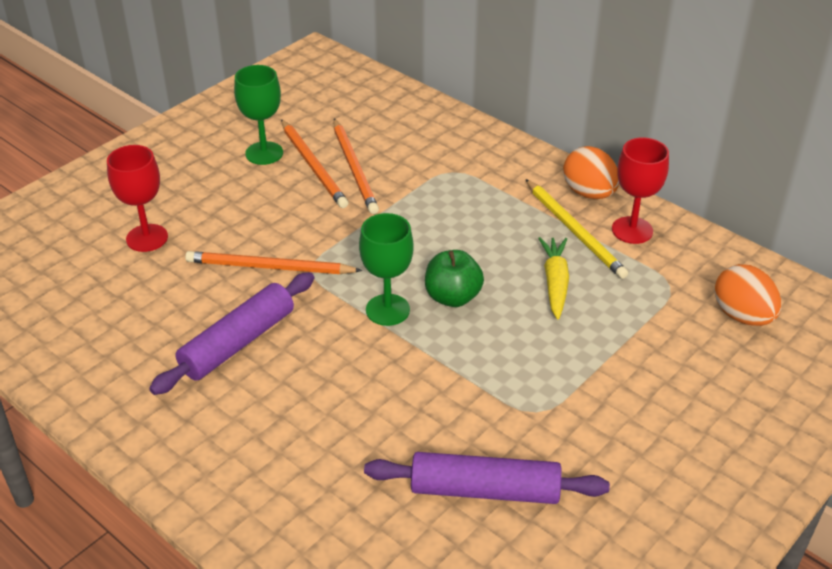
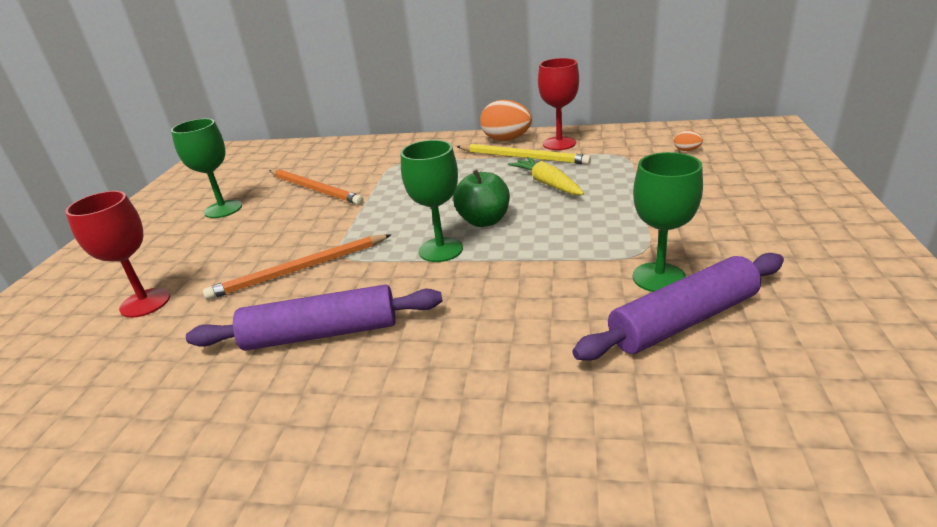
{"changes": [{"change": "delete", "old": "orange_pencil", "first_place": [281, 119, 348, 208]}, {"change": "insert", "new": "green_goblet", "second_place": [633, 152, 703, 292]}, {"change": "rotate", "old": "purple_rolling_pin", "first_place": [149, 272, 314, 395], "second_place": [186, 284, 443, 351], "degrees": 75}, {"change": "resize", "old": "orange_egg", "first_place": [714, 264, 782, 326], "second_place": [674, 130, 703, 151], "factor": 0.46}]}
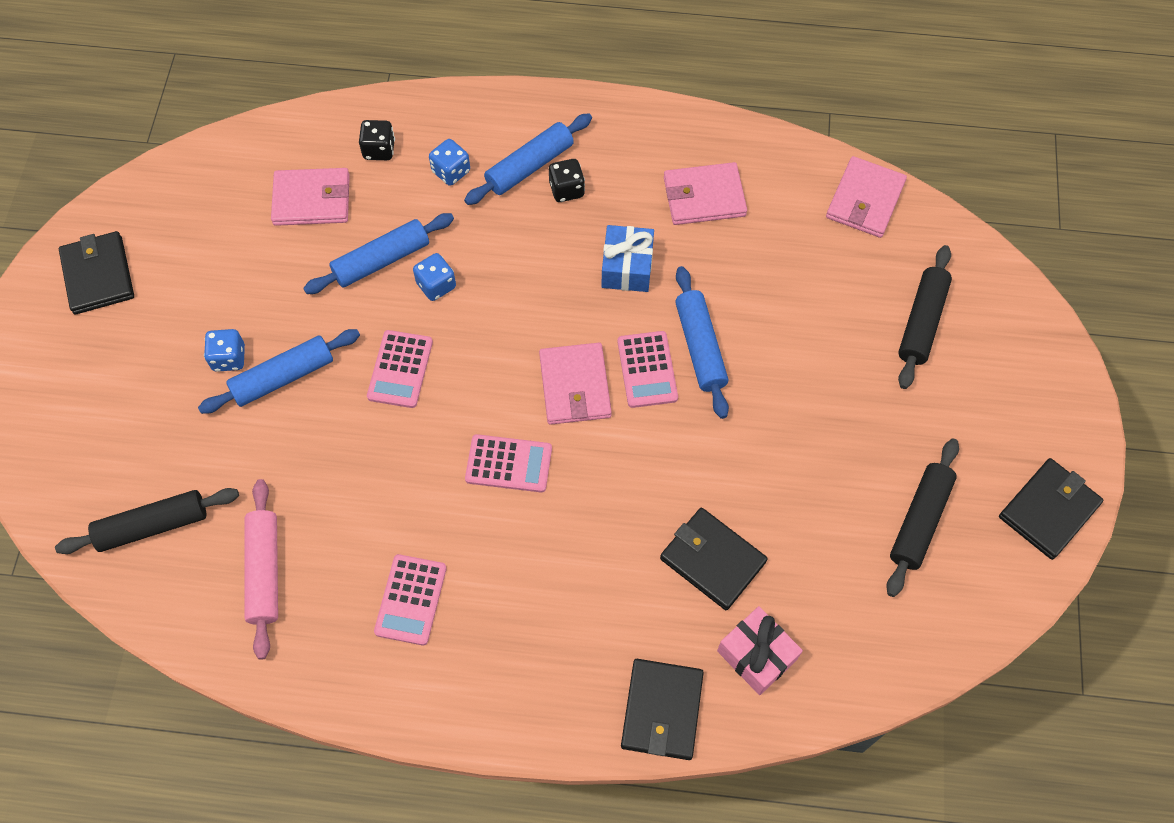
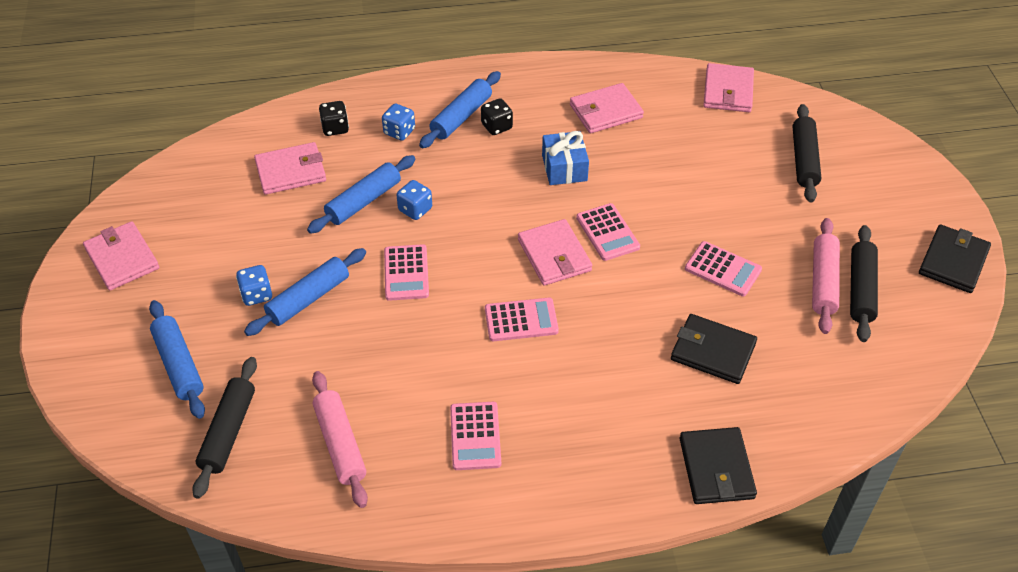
{"changes": [{"change": "delete", "old": "pink_gift", "first_place": [717, 606, 803, 695]}, {"change": "insert", "new": "pink_calculator", "second_place": [685, 241, 762, 296]}, {"change": "insert", "new": "pink_rolling_pin", "second_place": [812, 218, 840, 334]}, {"change": "move", "old": "blue_rolling_pin", "first_place": [675, 266, 729, 419], "second_place": [149, 300, 205, 419]}, {"change": "recolor", "old": "black_wallet", "new": "pink_wallet", "first_place": [59, 231, 134, 315], "second_place": [83, 221, 159, 290]}, {"change": "rotate", "old": "black_rolling_pin", "first_place": [55, 488, 239, 554], "second_place": [192, 357, 257, 499], "degrees": -45}]}
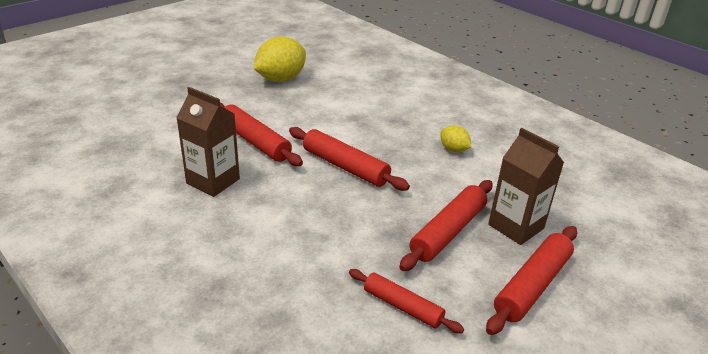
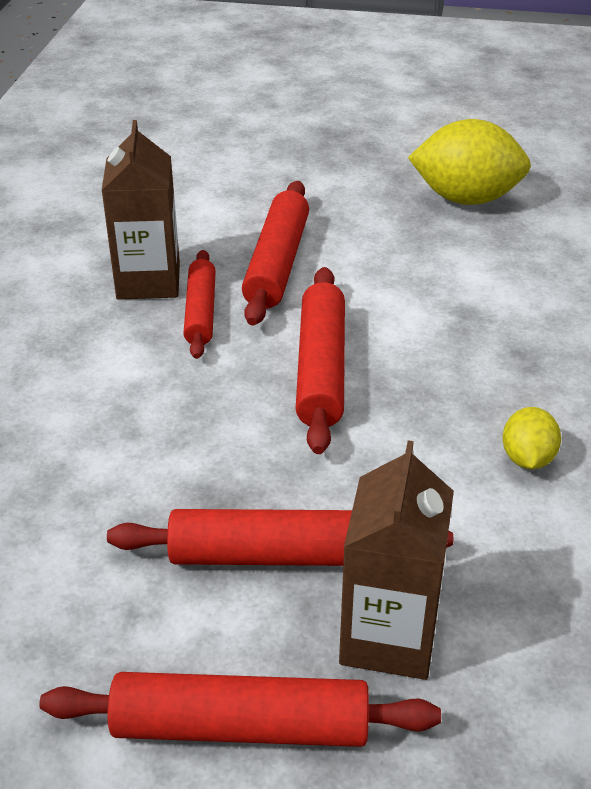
{"changes": [{"change": "move", "old": "red_rolling_pin", "first_place": [349, 269, 464, 333], "second_place": [183, 250, 216, 359]}]}
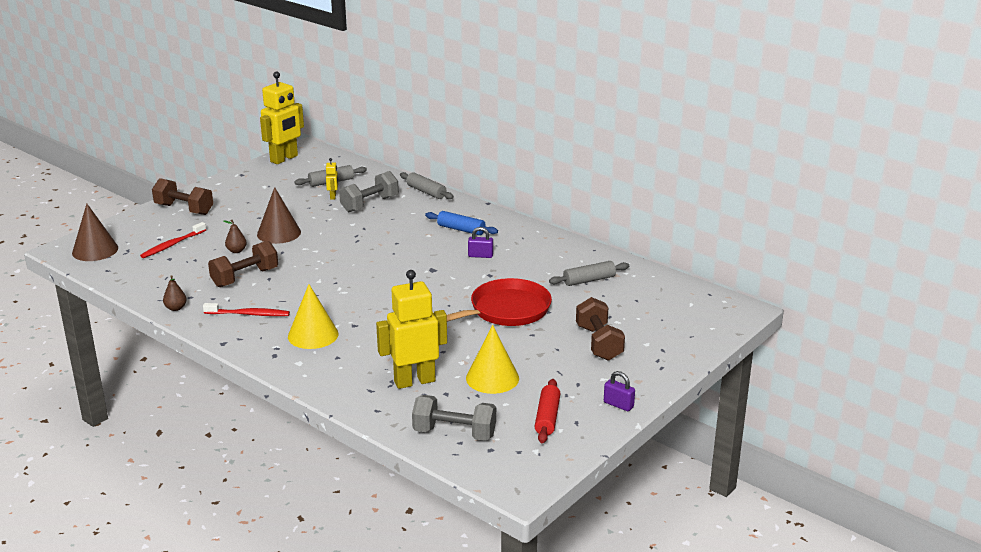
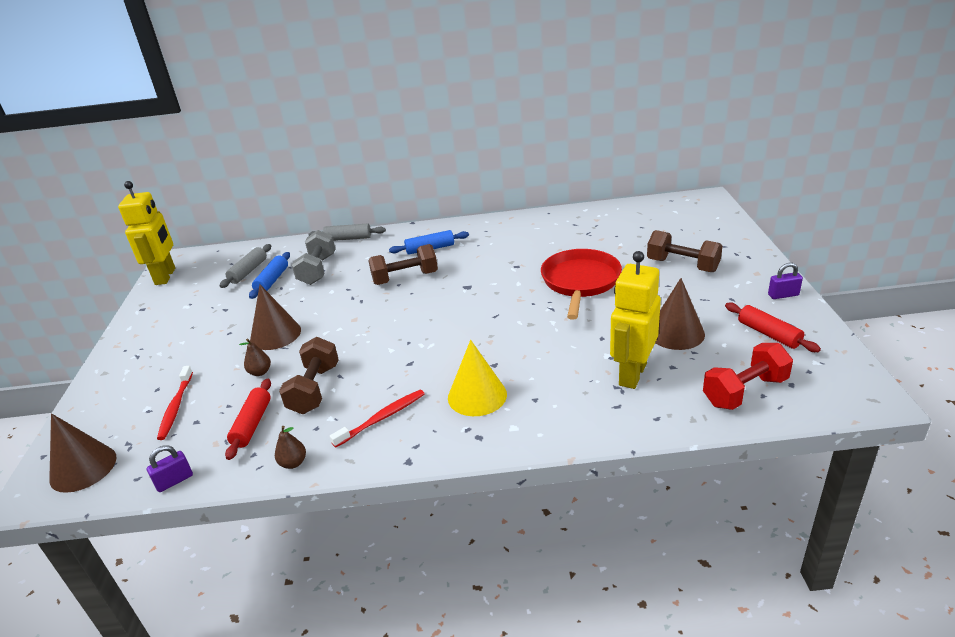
{"changes": [{"change": "delete", "old": "grey_rolling_pin", "first_place": [549, 261, 629, 286]}, {"change": "insert", "new": "red_rolling_pin", "second_place": [225, 379, 271, 460]}, {"change": "move", "old": "brown_dumbbell", "first_place": [152, 178, 213, 215], "second_place": [368, 244, 438, 285]}, {"change": "move", "old": "purple_padlock", "first_place": [468, 227, 493, 258], "second_place": [147, 445, 193, 492]}, {"change": "replace", "old": "yellow_robot", "new": "blue_rolling_pin", "first_place": [326, 158, 338, 200], "second_place": [249, 252, 290, 299]}, {"change": "recolor", "old": "grey_dumbbell", "new": "red_dumbbell", "first_place": [412, 395, 496, 441], "second_place": [703, 343, 793, 410]}, {"change": "recolor", "old": "yellow_cone", "new": "brown_cone", "first_place": [466, 325, 519, 394], "second_place": [655, 278, 705, 350]}]}
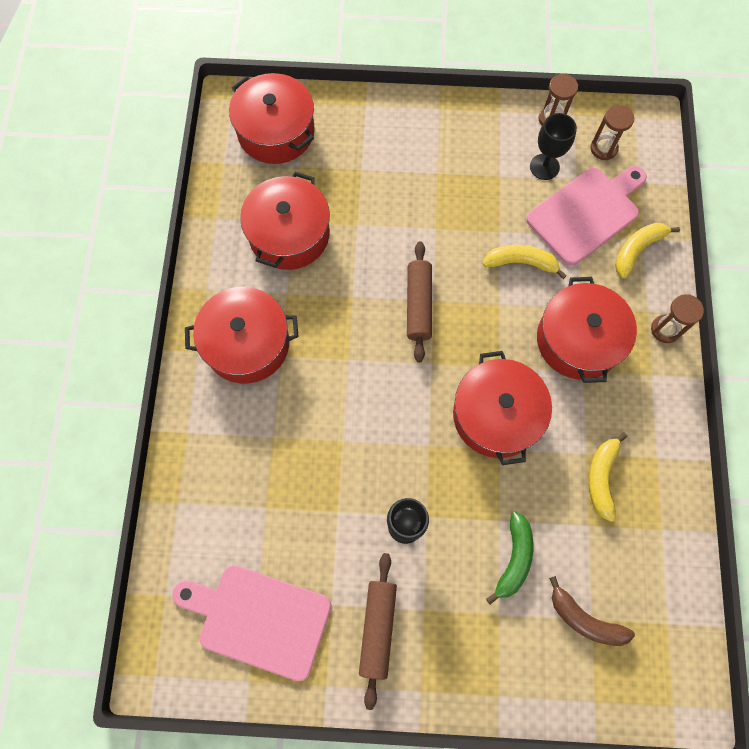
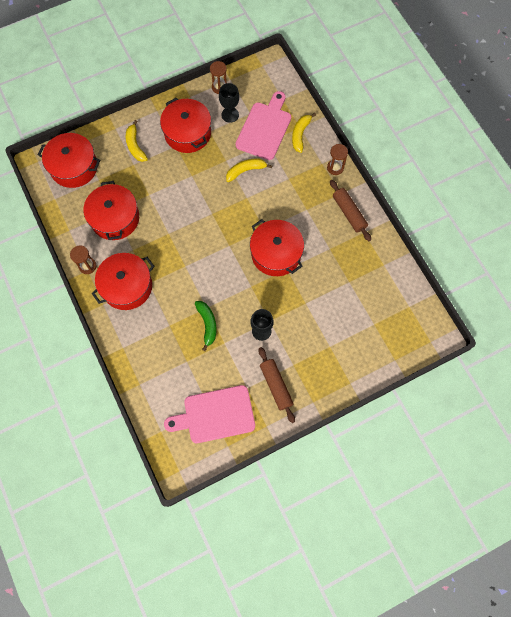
{"changes": [{"change": "delete", "old": "brown_banana", "first_place": [549, 576, 635, 646]}, {"change": "move", "old": "brown_rolling_pin", "first_place": [407, 241, 432, 363], "second_place": [330, 180, 371, 241]}, {"change": "move", "old": "green_banana", "first_place": [486, 511, 533, 604], "second_place": [195, 301, 217, 351]}, {"change": "move", "old": "red_pot", "first_place": [537, 277, 637, 383], "second_place": [160, 98, 211, 153]}, {"change": "move", "old": "yellow_banana", "first_place": [589, 432, 627, 522], "second_place": [126, 120, 148, 162]}, {"change": "move", "old": "brown_hourglass", "first_place": [590, 105, 634, 160], "second_place": [70, 246, 96, 274]}]}
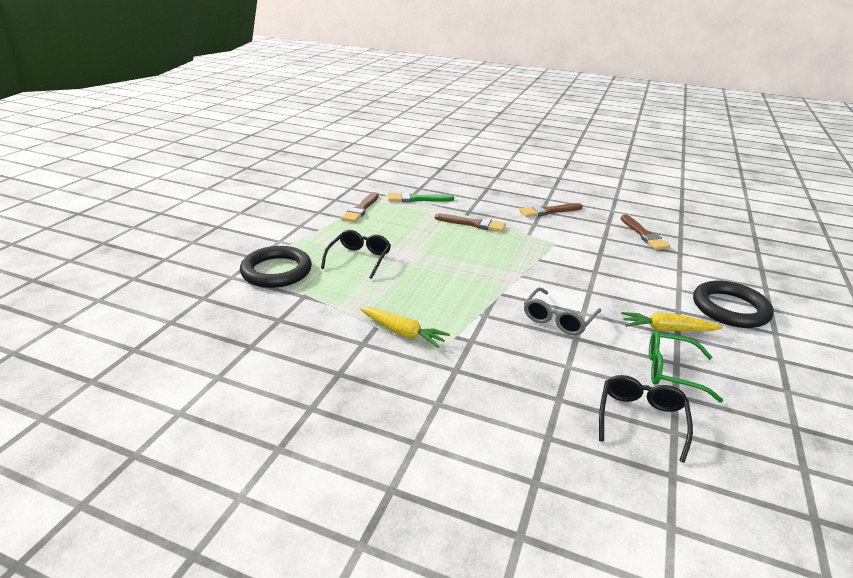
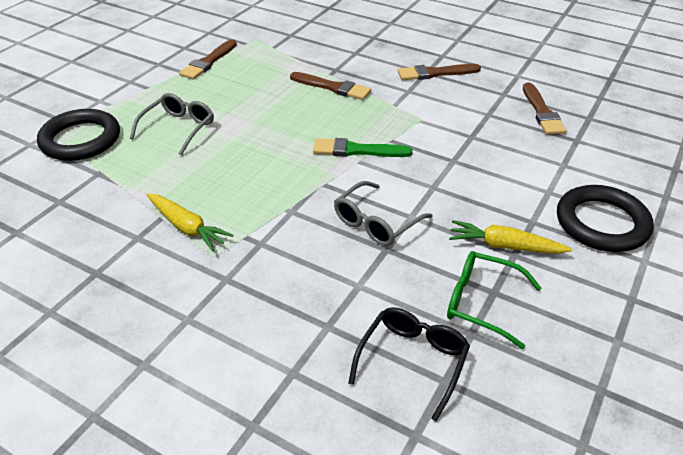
{"changes": [{"change": "move", "old": "green_brush", "first_place": [388, 192, 454, 202], "second_place": [313, 138, 412, 157]}, {"change": "recolor", "old": "black_glasses", "new": "grey_glasses", "first_place": [321, 230, 391, 279], "second_place": [130, 93, 214, 156]}]}
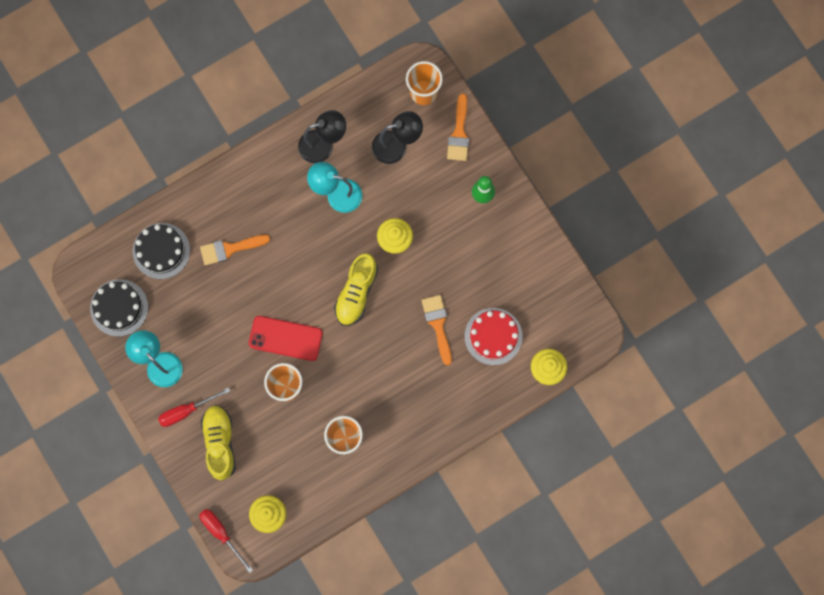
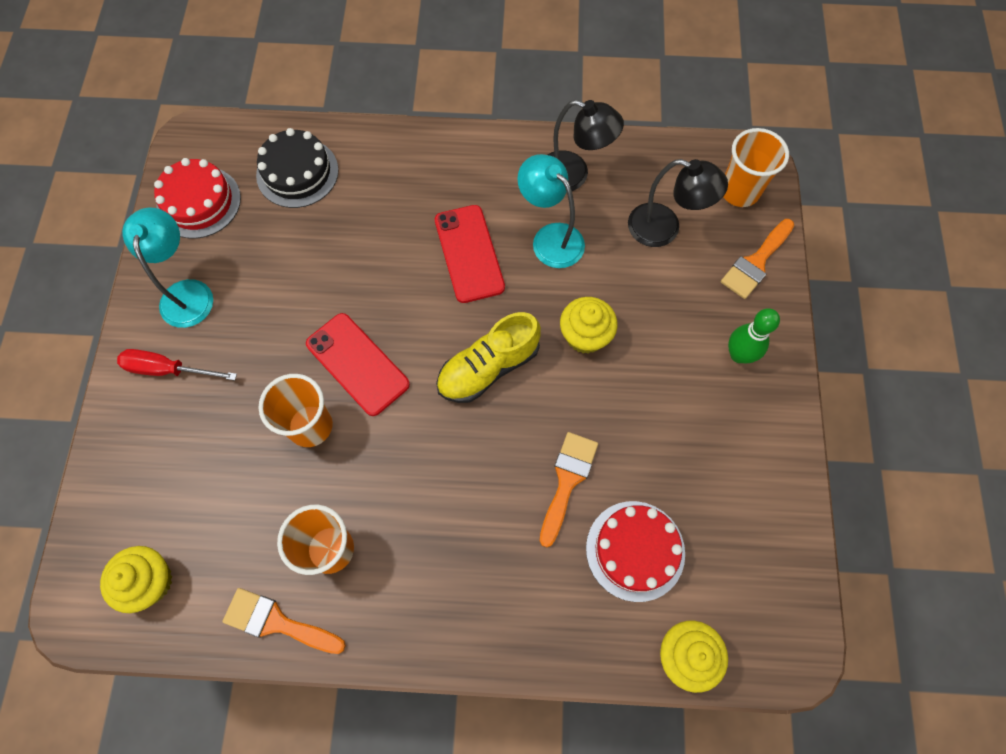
{"changes": [{"change": "delete", "old": "red_screwdriver", "first_place": [199, 509, 253, 573]}, {"change": "delete", "old": "yellow_shoe", "first_place": [201, 405, 236, 480]}, {"change": "insert", "new": "red_phone", "second_place": [435, 205, 505, 303]}, {"change": "move", "old": "orange_brush", "first_place": [200, 235, 270, 265], "second_place": [222, 588, 346, 654]}, {"change": "recolor", "old": "black_cake", "new": "red_cake", "first_place": [90, 279, 148, 336], "second_place": [154, 158, 241, 239]}]}
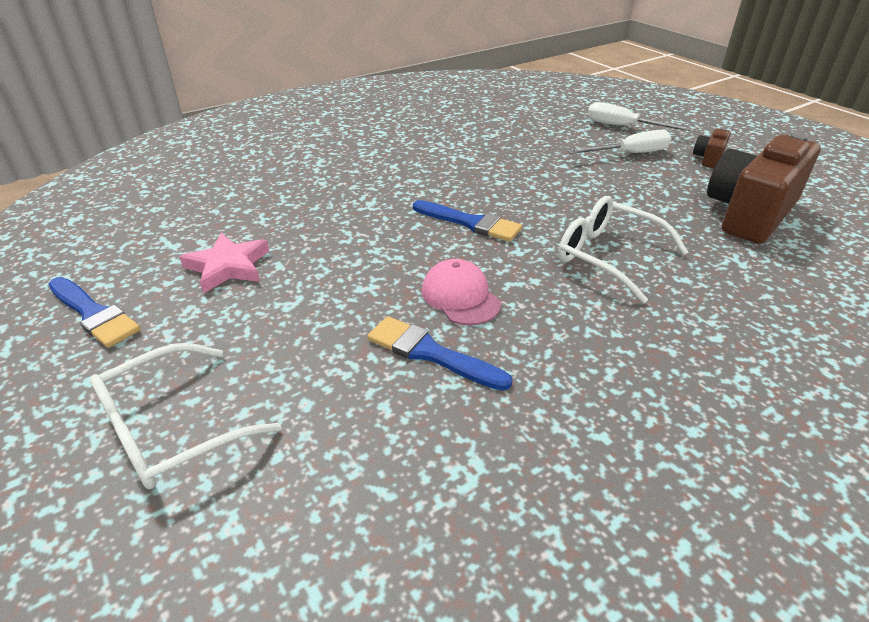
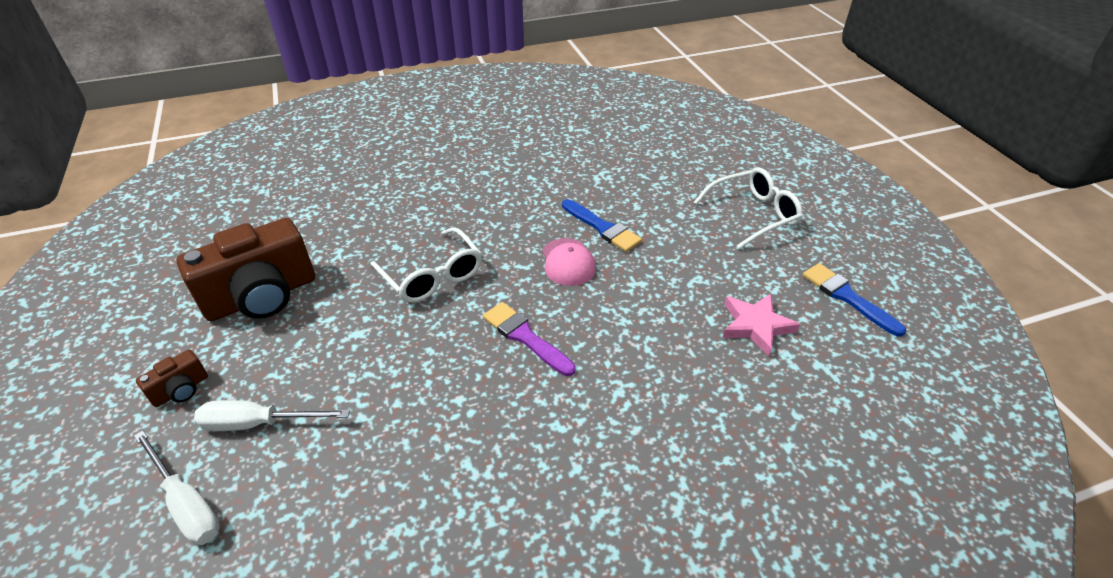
{"changes": [{"change": "recolor", "old": "blue_brush", "new": "purple_brush", "first_place": [413, 200, 522, 242], "second_place": [483, 302, 576, 376]}]}
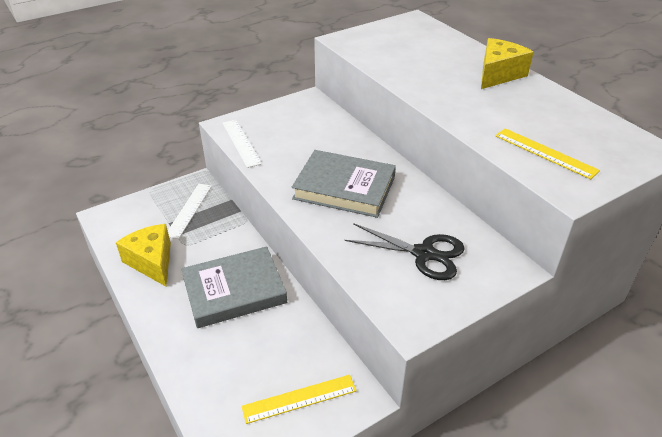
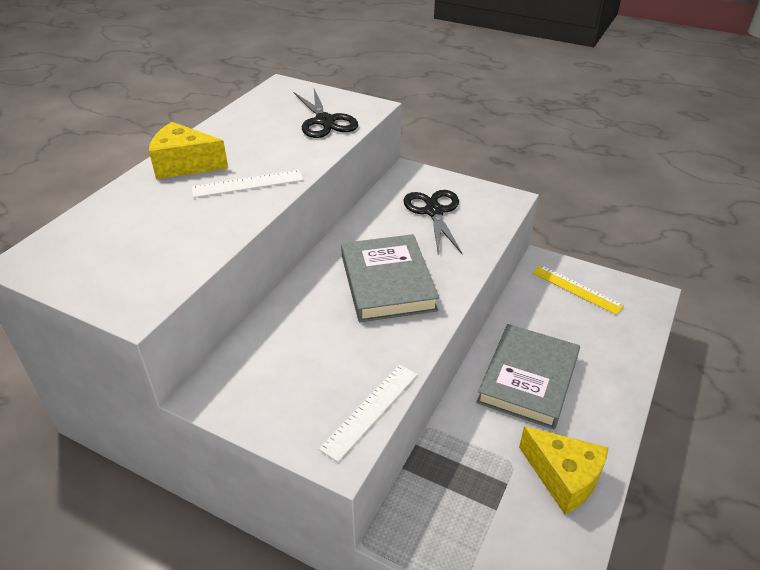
{"changes": [{"change": "move", "old": "white_ruler", "first_place": [168, 184, 212, 239], "second_place": [192, 170, 303, 198]}, {"change": "replace", "old": "yellow_ruler", "new": "black_scissors", "first_place": [495, 128, 600, 179], "second_place": [294, 89, 358, 138]}, {"change": "rotate", "old": "yellow_cheese", "first_place": [116, 224, 171, 286], "second_place": [519, 426, 609, 515], "degrees": -75}, {"change": "rotate", "old": "grey_book", "first_place": [181, 246, 287, 328], "second_place": [476, 324, 580, 429], "degrees": 75}]}
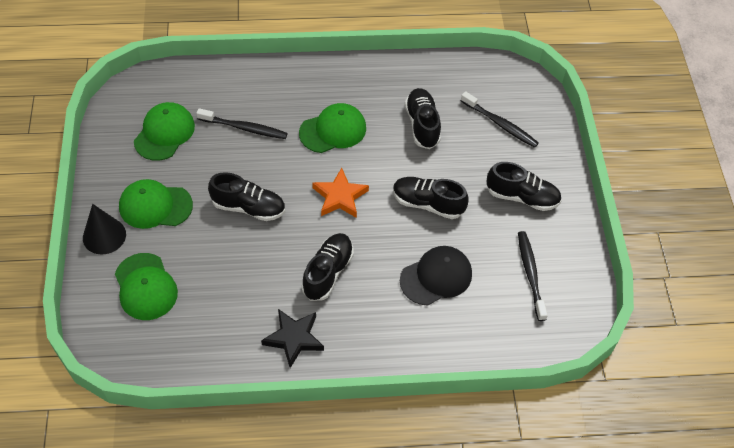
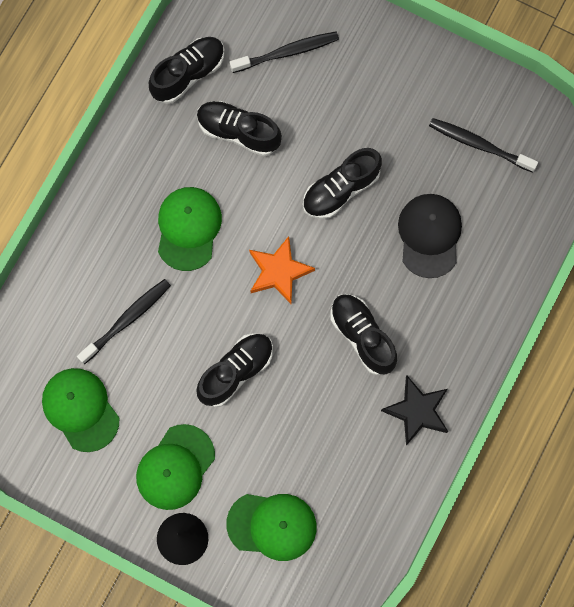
{"changes": [{"change": "move", "old": "black_shoe", "first_place": [486, 162, 562, 211], "second_place": [149, 37, 225, 104]}]}
